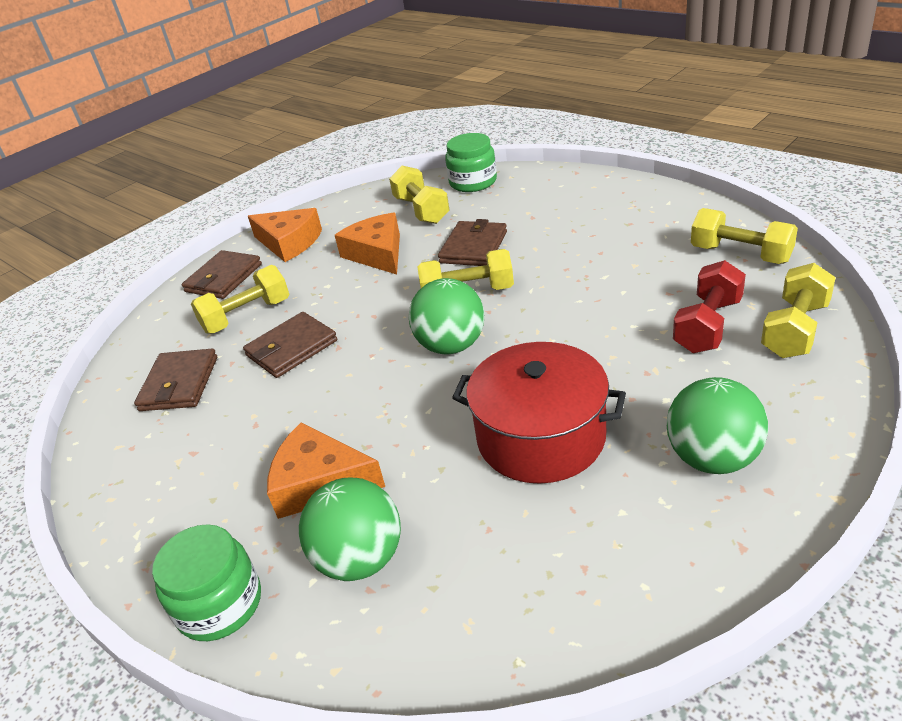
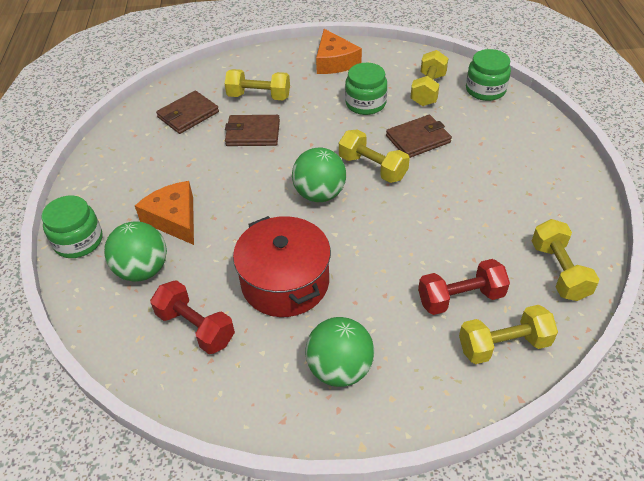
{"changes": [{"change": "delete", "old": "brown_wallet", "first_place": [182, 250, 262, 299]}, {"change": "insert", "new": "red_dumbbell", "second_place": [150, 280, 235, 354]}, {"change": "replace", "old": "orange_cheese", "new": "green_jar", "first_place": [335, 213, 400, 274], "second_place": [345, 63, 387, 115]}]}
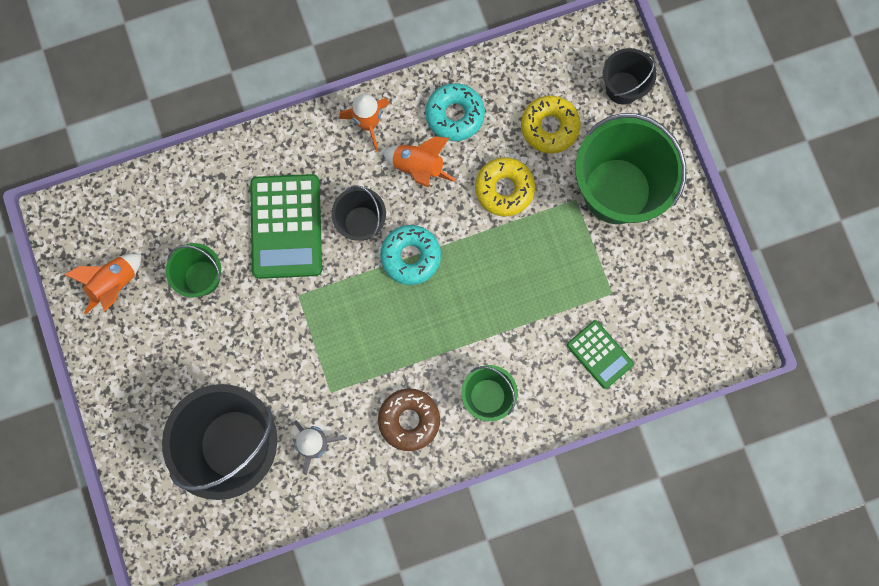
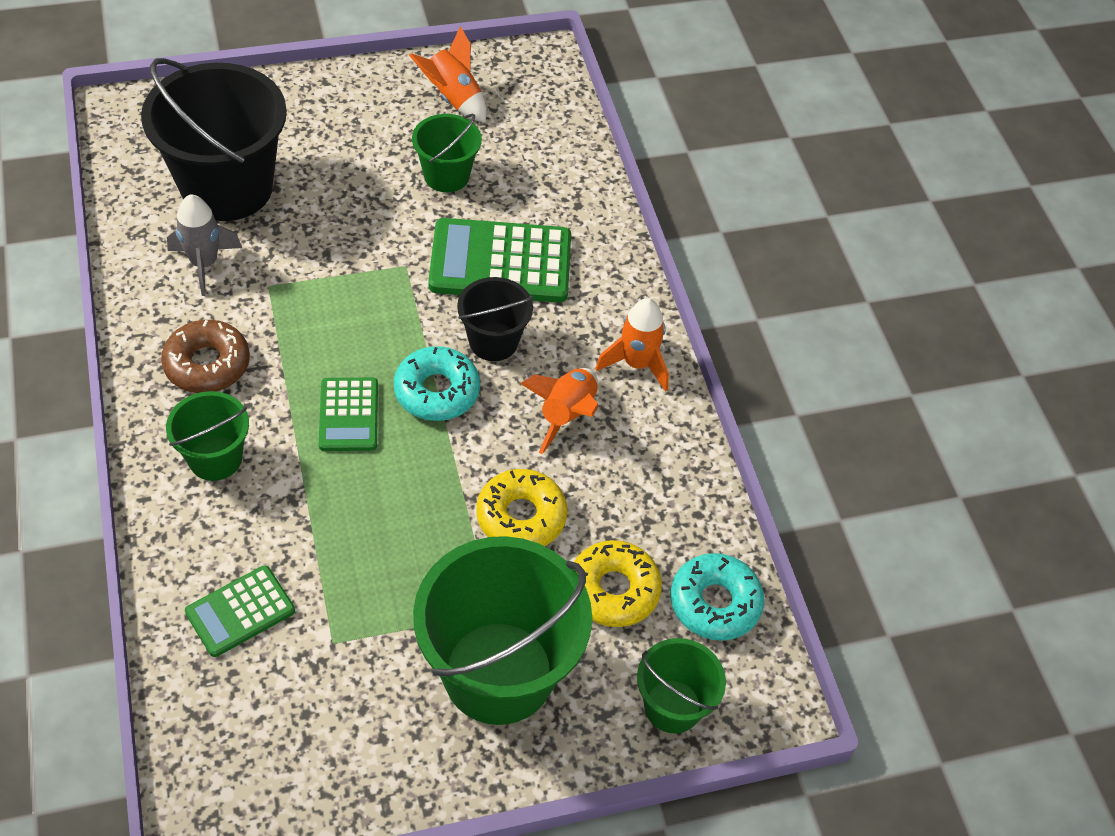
{"changes": [{"change": "insert", "new": "green_calculator", "second_place": [319, 378, 378, 451]}, {"change": "move", "old": "turquoise_donut", "first_place": [425, 83, 485, 141], "second_place": [670, 553, 764, 641]}, {"change": "recolor", "old": "black_bucket", "new": "green_bucket", "first_place": [603, 48, 657, 105], "second_place": [637, 638, 726, 733]}]}
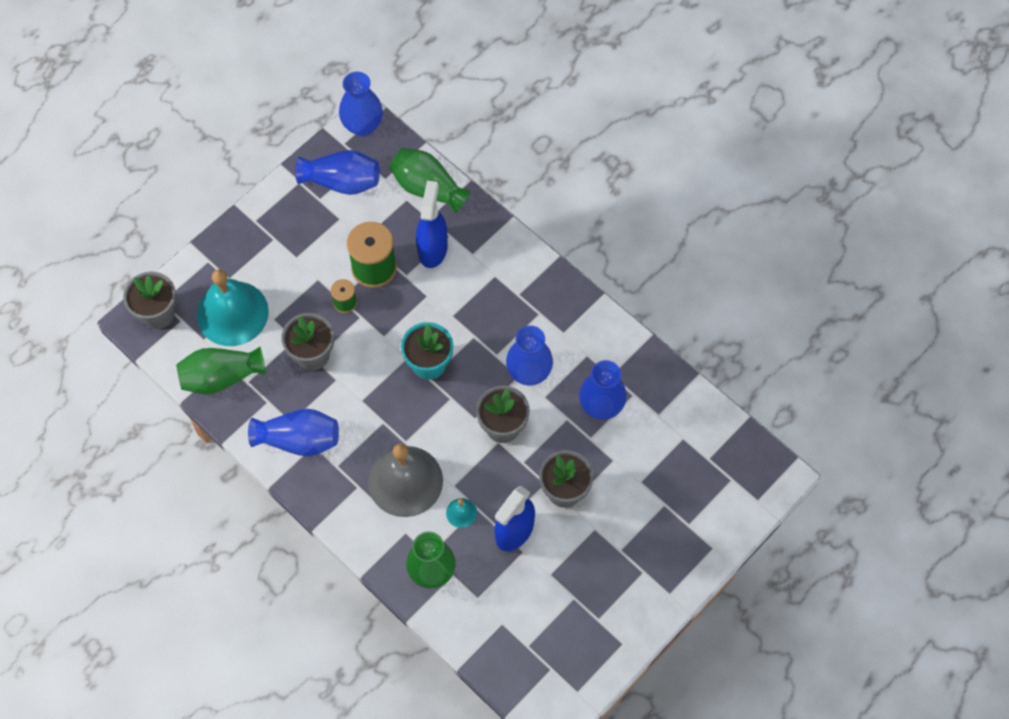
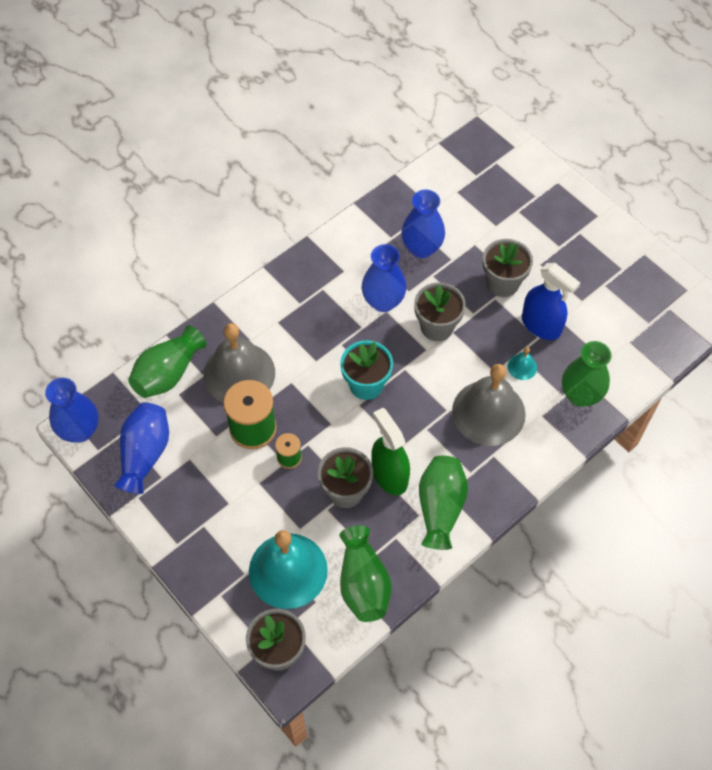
{"changes": [{"change": "insert", "new": "green_spray_bottle", "second_place": [371, 408, 410, 495]}, {"change": "replace", "old": "blue_spray_bottle", "new": "grey_bell", "first_place": [416, 181, 448, 268], "second_place": [203, 323, 275, 403]}, {"change": "recolor", "old": "blue_vase", "new": "green_vase", "first_place": [248, 409, 339, 456], "second_place": [419, 456, 468, 550]}]}
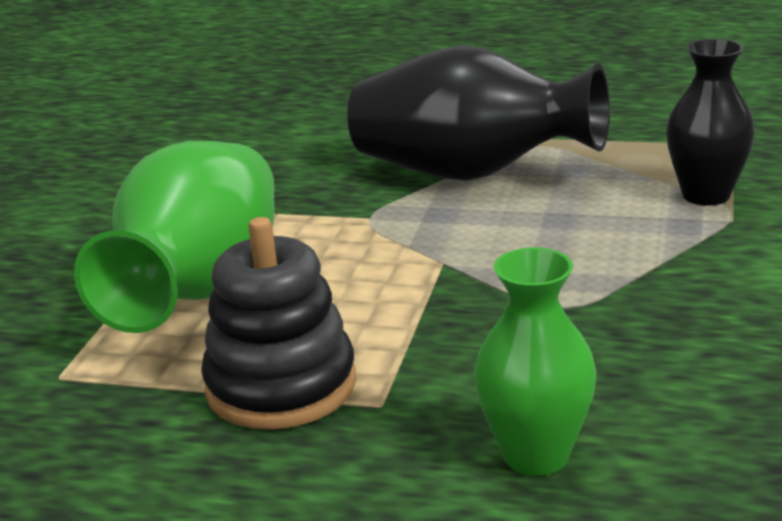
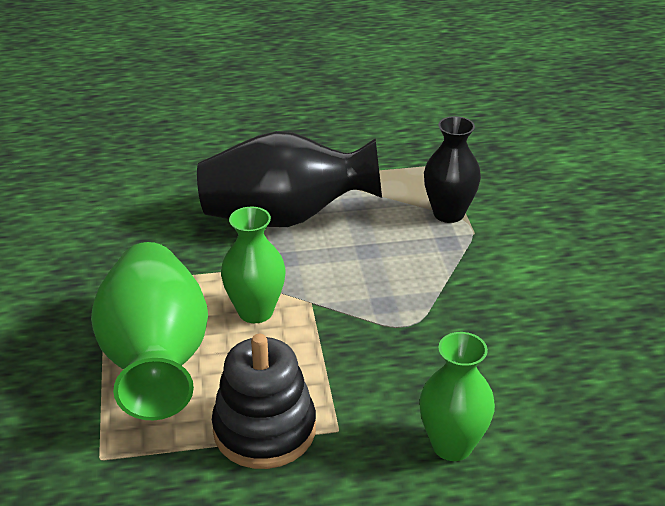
{"changes": [{"change": "insert", "new": "green_vase", "second_place": [221, 207, 286, 323]}]}
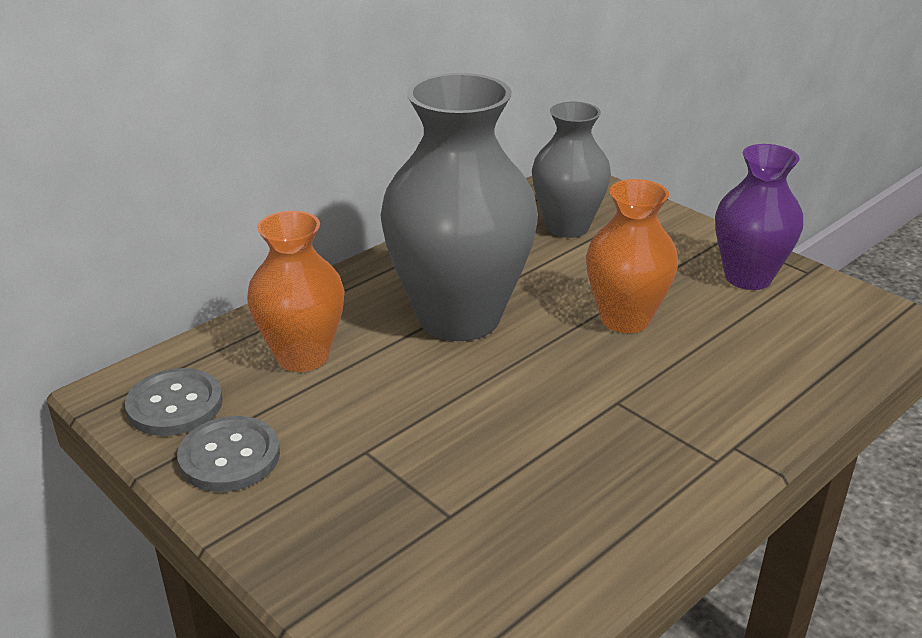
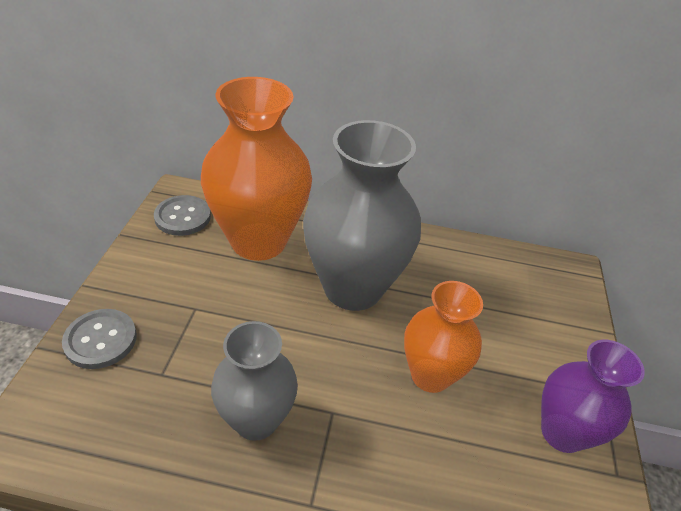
{"changes": [{"change": "move", "old": "grey_button", "first_place": [177, 416, 280, 492], "second_place": [62, 309, 137, 369]}, {"change": "move", "old": "grey_vase", "first_place": [532, 102, 611, 238], "second_place": [211, 321, 298, 441]}, {"change": "resize", "old": "orange_vase", "first_place": [247, 211, 345, 372], "second_place": [201, 77, 312, 261], "factor": 1.68}]}
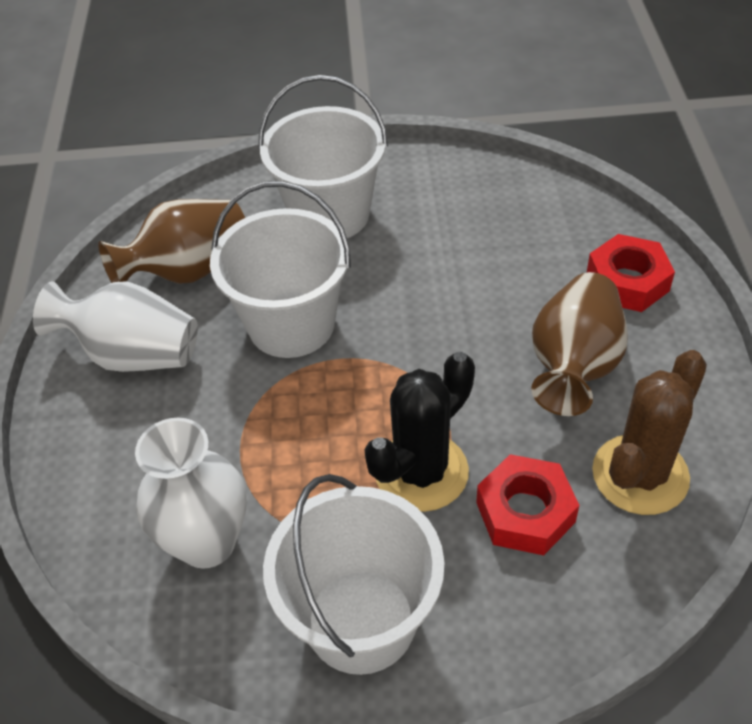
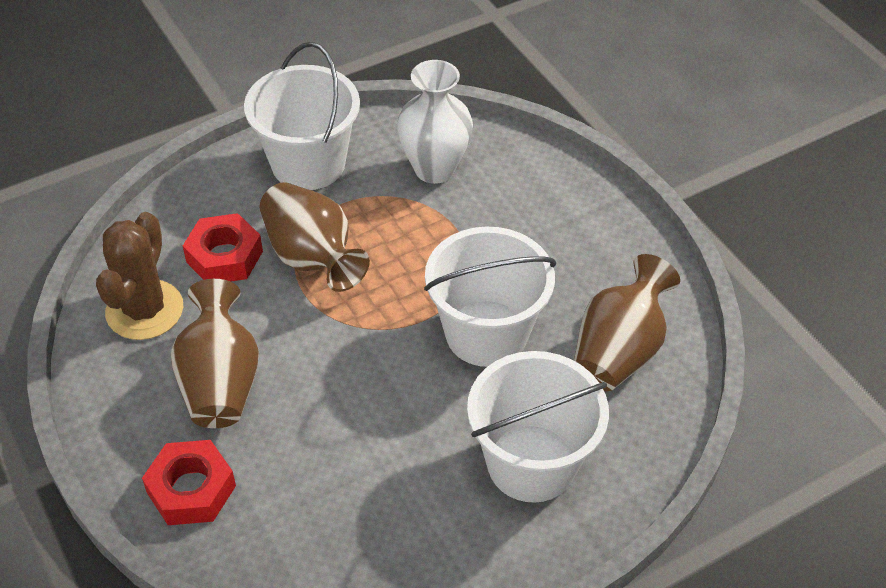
{"changes": [{"change": "delete", "old": "white_vase", "first_place": [33, 281, 198, 372]}, {"change": "replace", "old": "black_cactus", "new": "brown_vase", "first_place": [364, 352, 475, 512], "second_place": [260, 182, 370, 292]}]}
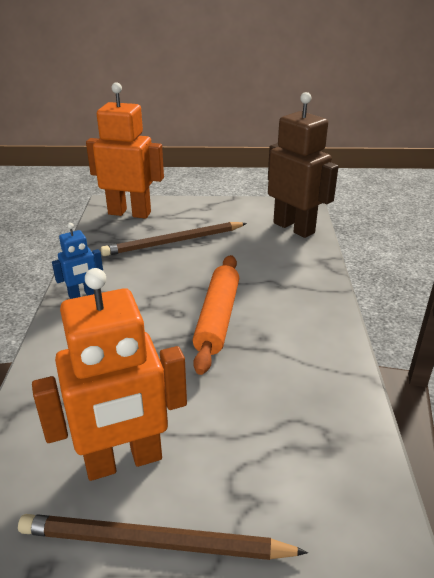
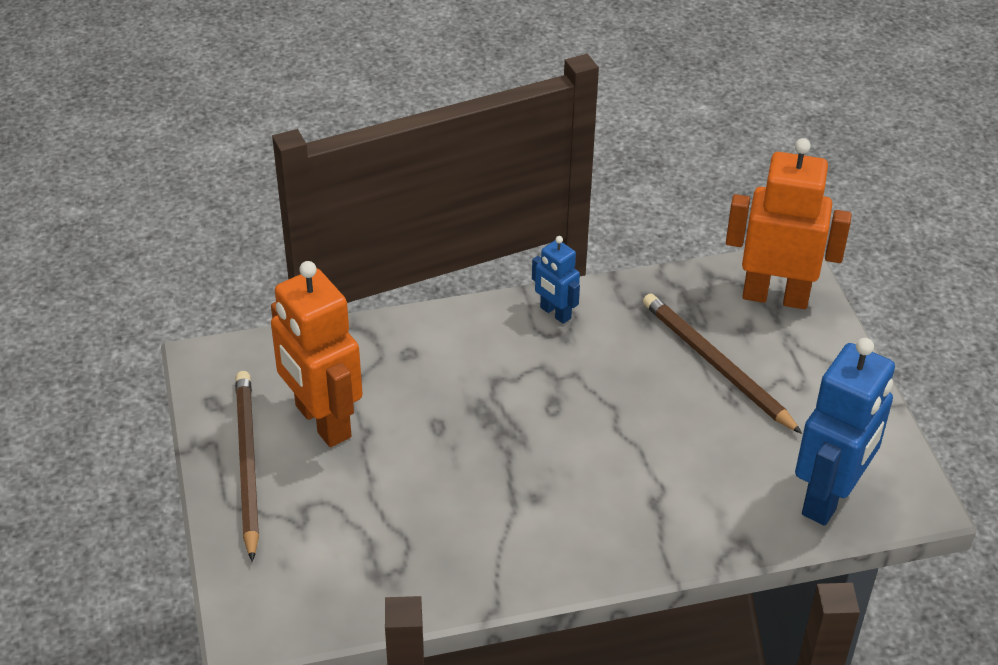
{"changes": [{"change": "delete", "old": "orange_rolling_pin", "first_place": [193, 255, 239, 375]}, {"change": "recolor", "old": "brown_robot", "new": "blue_robot", "first_place": [268, 92, 339, 238], "second_place": [795, 338, 895, 526]}, {"change": "rotate", "old": "orange_robot", "first_place": [86, 82, 164, 219], "second_place": [726, 138, 852, 309], "degrees": -75}]}
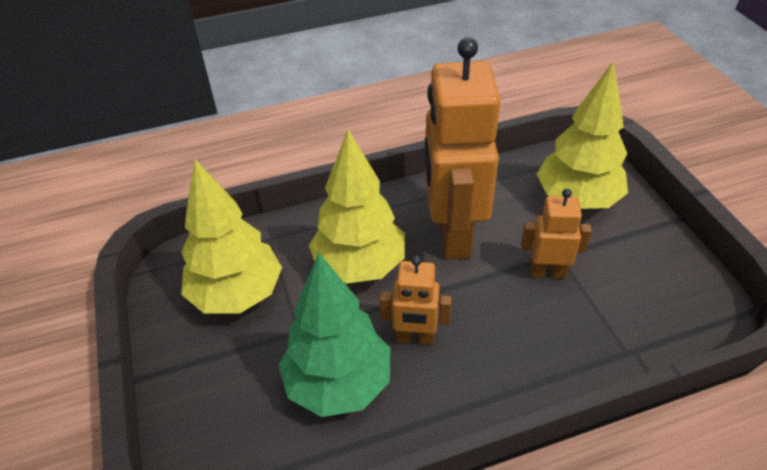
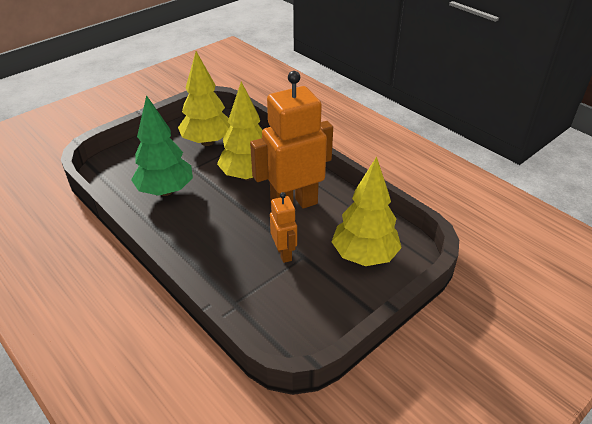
{"changes": [{"change": "delete", "old": "orange_robot", "first_place": [380, 256, 452, 345]}]}
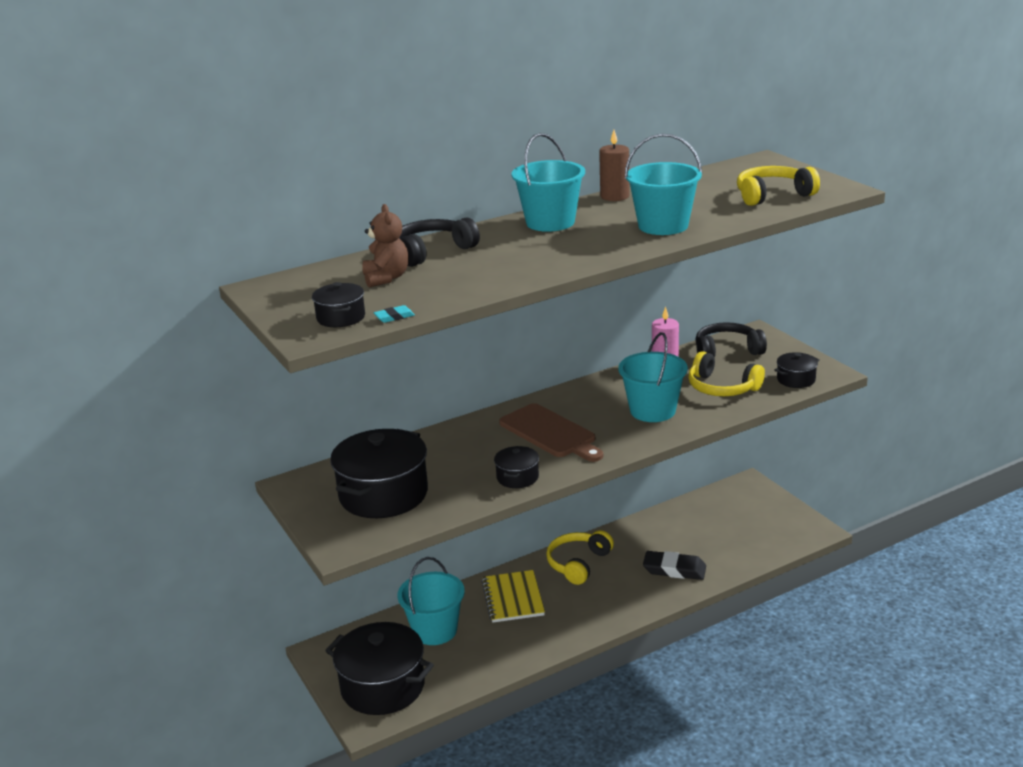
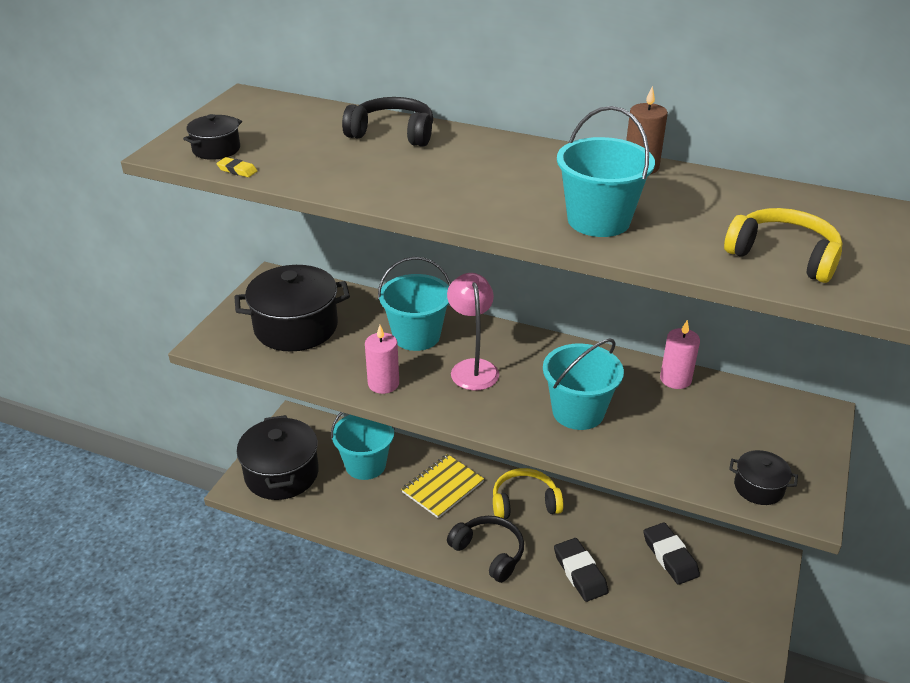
{"changes": [{"change": "delete", "old": "brown_teddy_bear", "first_place": [362, 204, 409, 288]}, {"change": "delete", "old": "yellow_headphones", "first_place": [688, 351, 765, 396]}, {"change": "insert", "new": "black_eraser", "second_place": [643, 522, 700, 585]}, {"change": "move", "old": "turquoise_bucket", "first_place": [512, 133, 585, 232], "second_place": [378, 257, 451, 351]}, {"change": "move", "old": "black_headphones", "first_place": [695, 322, 767, 358], "second_place": [447, 516, 524, 583]}, {"change": "replace", "old": "black_pot", "new": "pink_candle", "first_place": [494, 446, 539, 488], "second_place": [365, 325, 399, 394]}, {"change": "replace", "old": "brown_cutting_board", "new": "pink_lamp", "first_place": [499, 403, 603, 462], "second_place": [447, 273, 499, 391]}, {"change": "recolor", "old": "turquoise_eraser", "new": "yellow_eraser", "first_place": [374, 305, 415, 323], "second_place": [217, 157, 257, 177]}]}
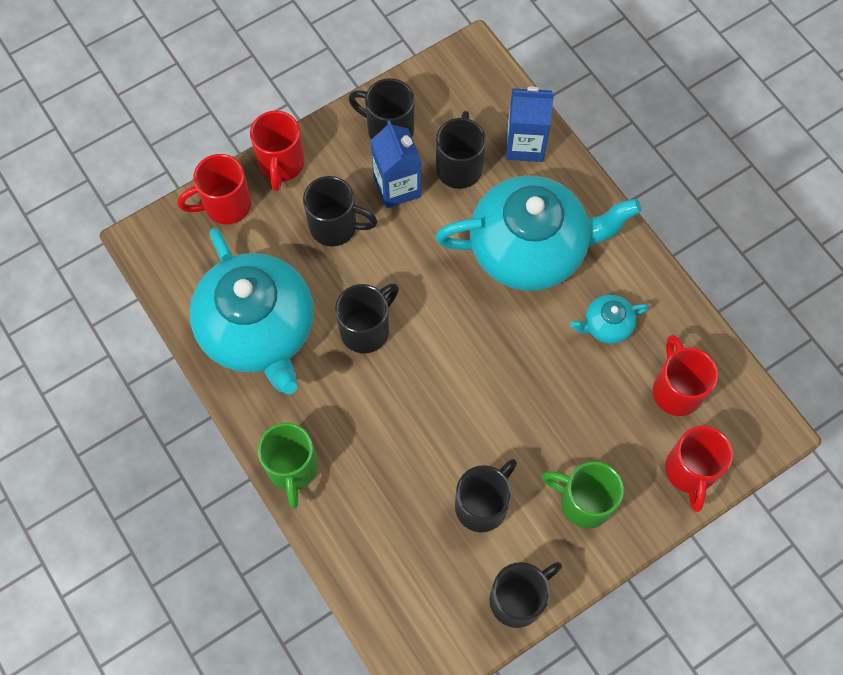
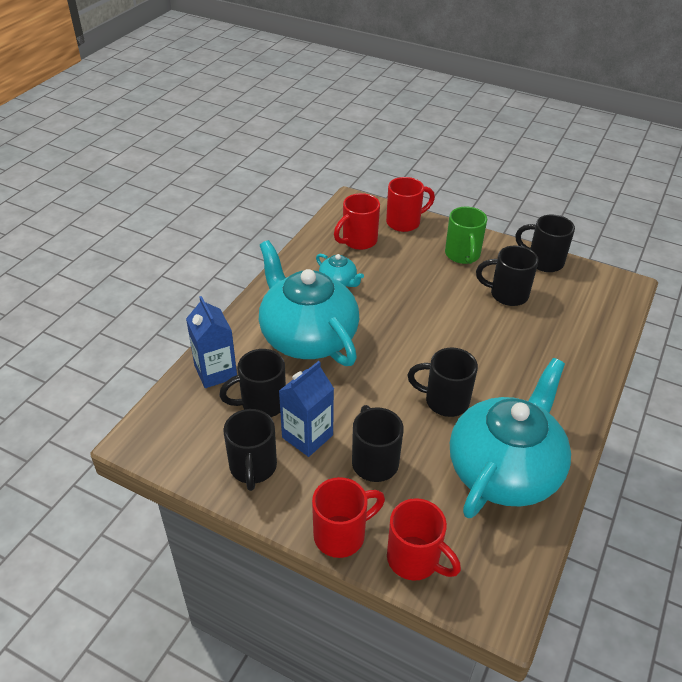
{"changes": [{"change": "delete", "old": "green_mug", "first_place": [258, 423, 318, 508]}]}
